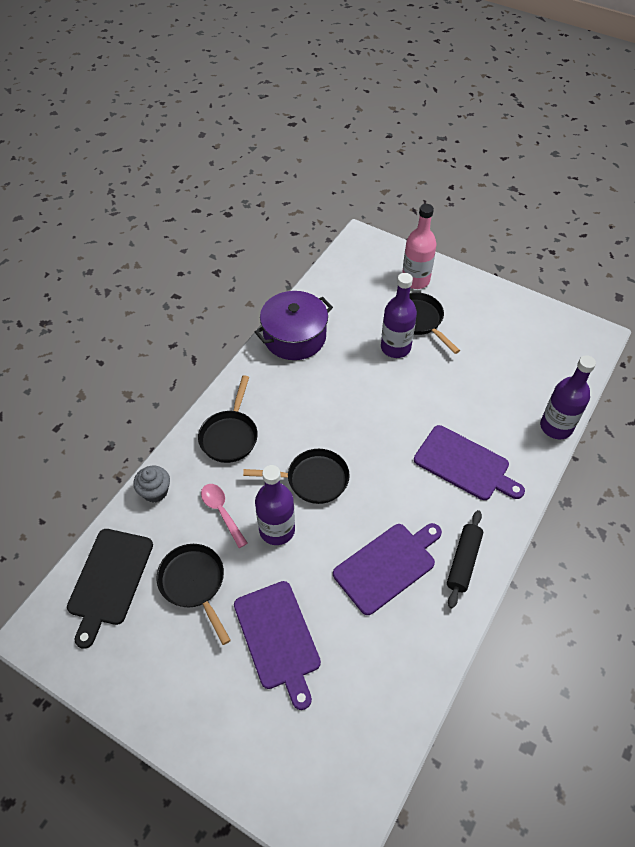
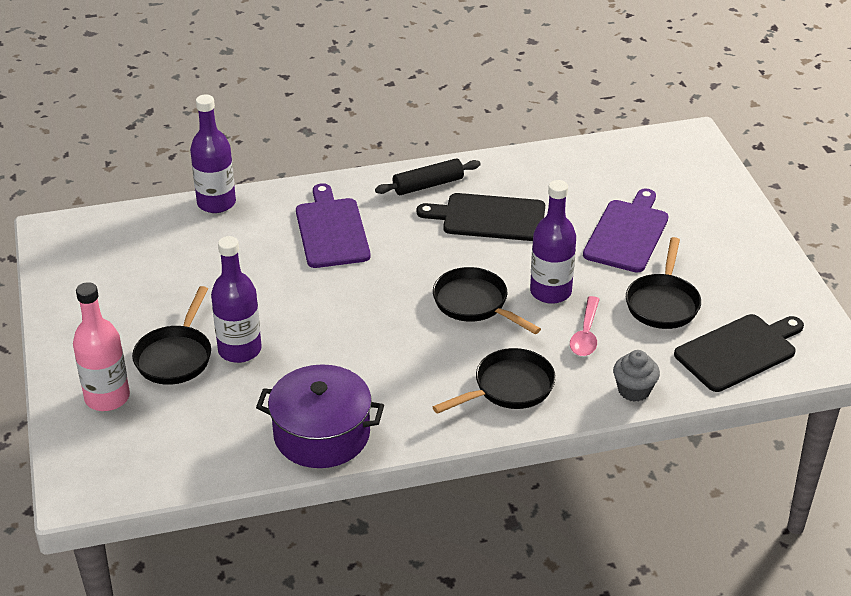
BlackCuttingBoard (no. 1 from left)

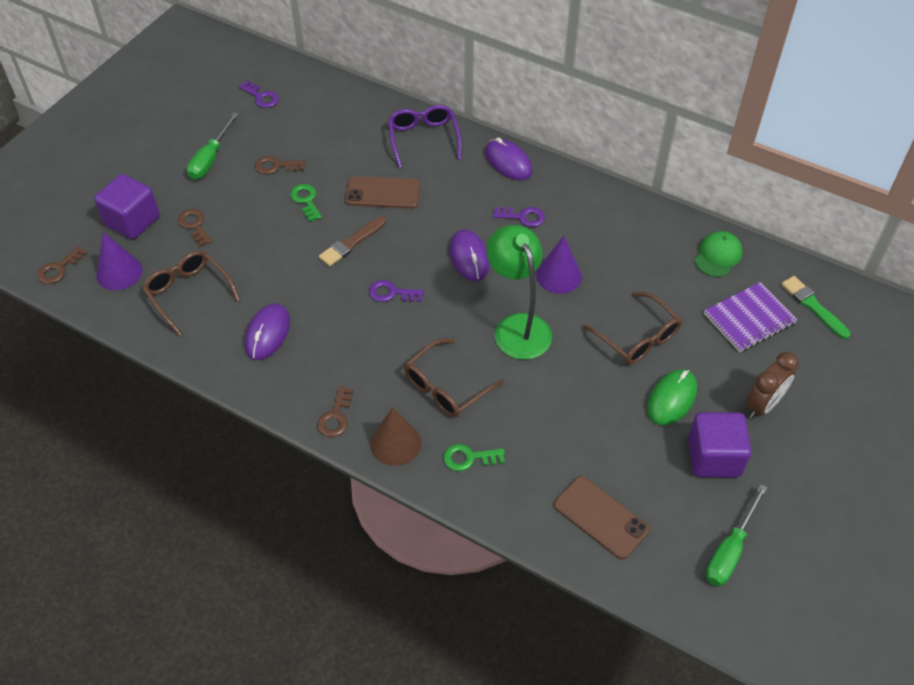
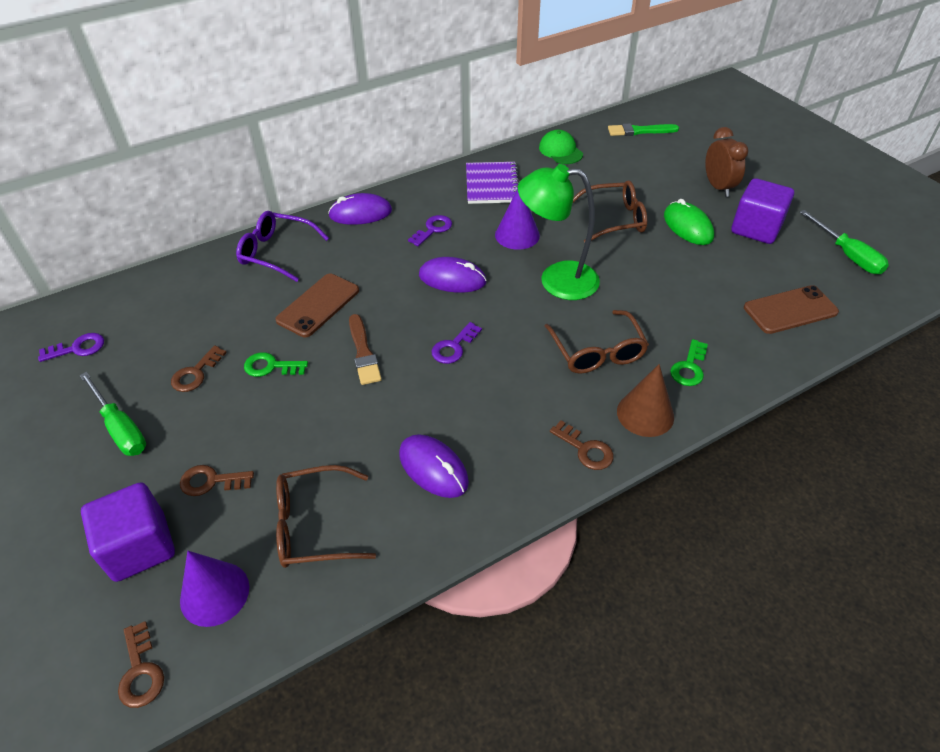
PurpleNotebook

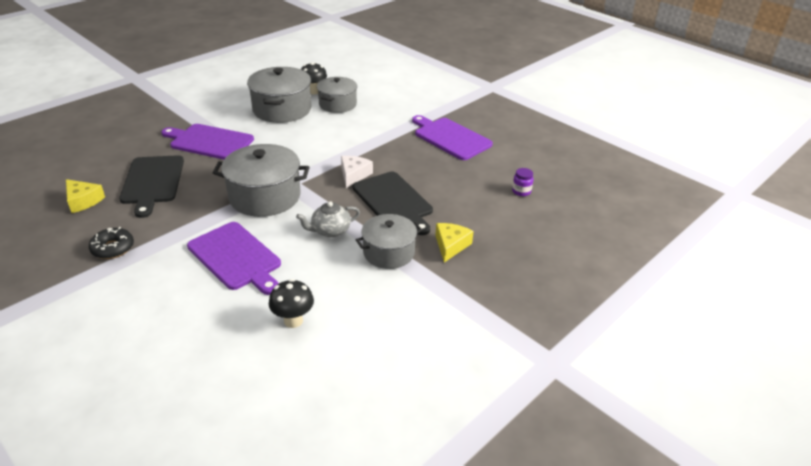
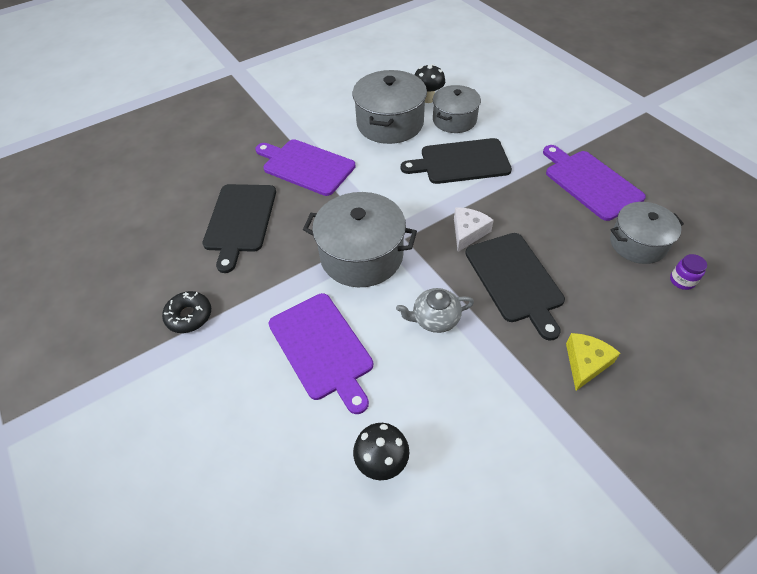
YellowCheese (no. 1 from left in the first image); GreyPot (no. 4 from left); BlackCuttingBoard (no. 2 from left)

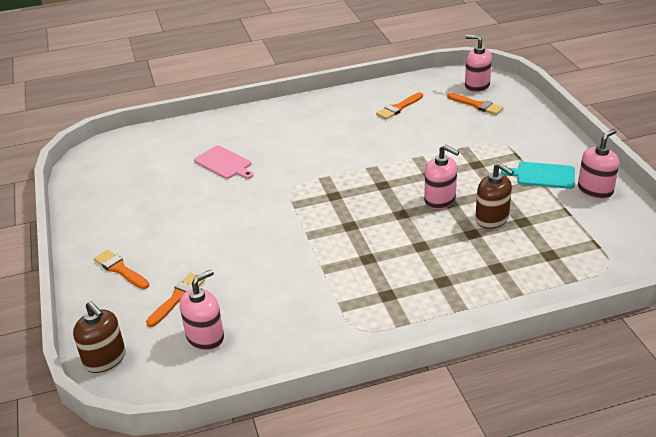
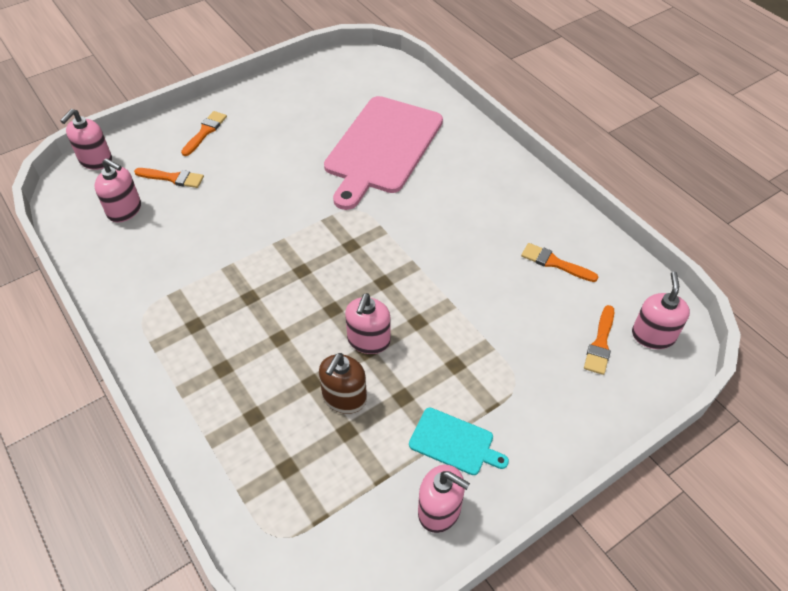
PinkCuttingBoard; TurquoiseCuttingBoard; PinkSoapDispenser (no. 1 from left)

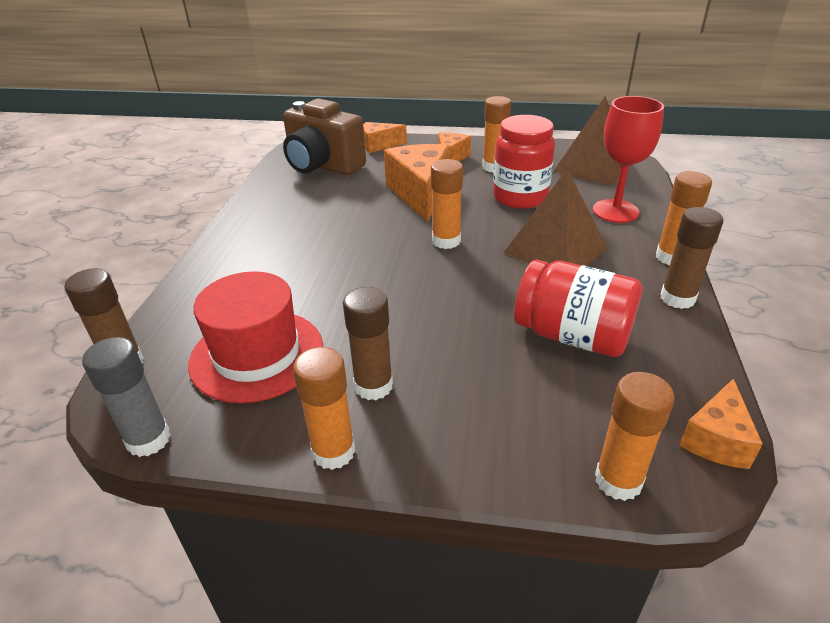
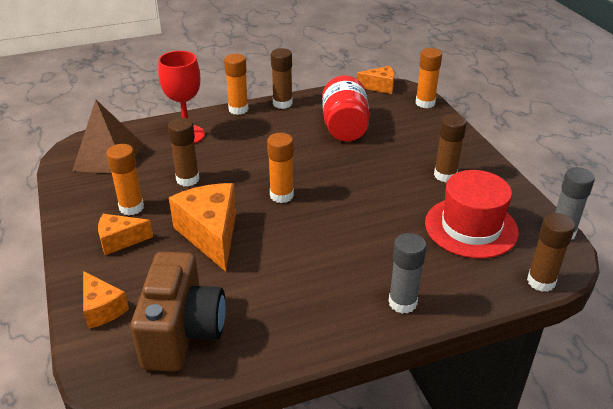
BrownGlueStick (no. 1 from left); OrangeCheese (no. 3 from left); BrownPyramid (no. 1 from left in the first image); OrangeGlueStick (no. 1 from left in the first image); GreyGlueStick (no. 1 from left)

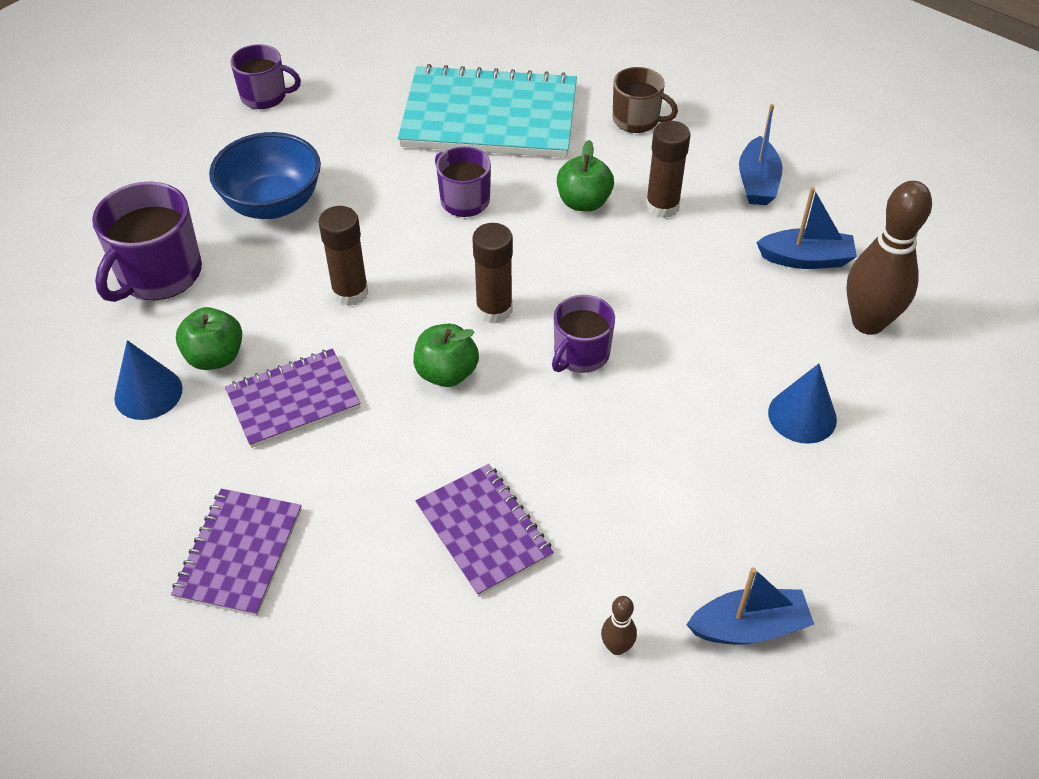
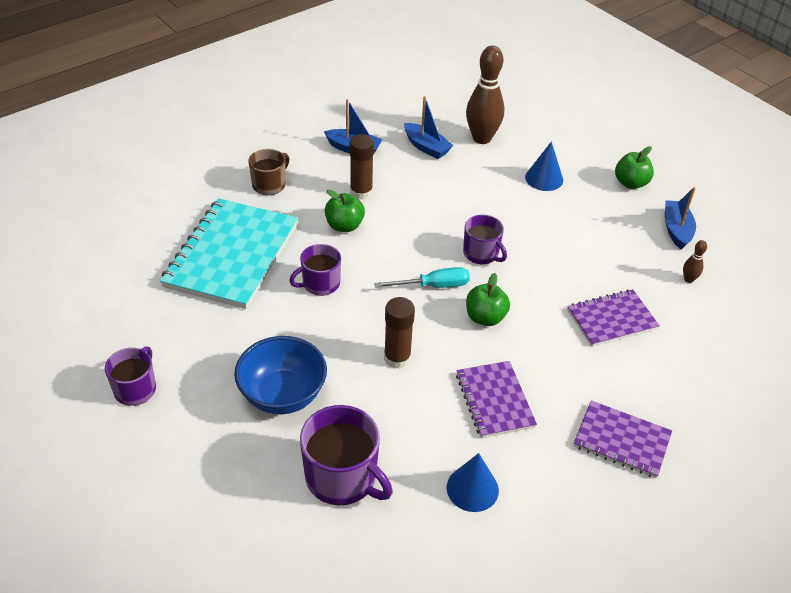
BlueBoat (no. 2 from left); TurquoiseScrewdriver; GreenApple (no. 3 from left)

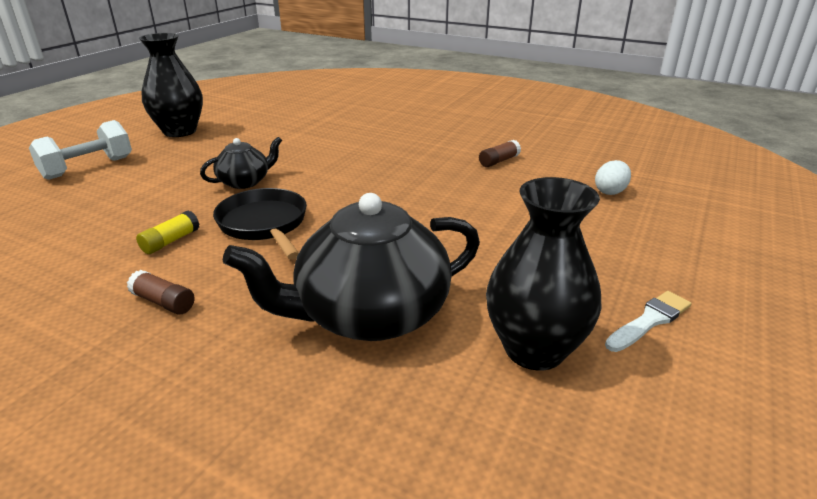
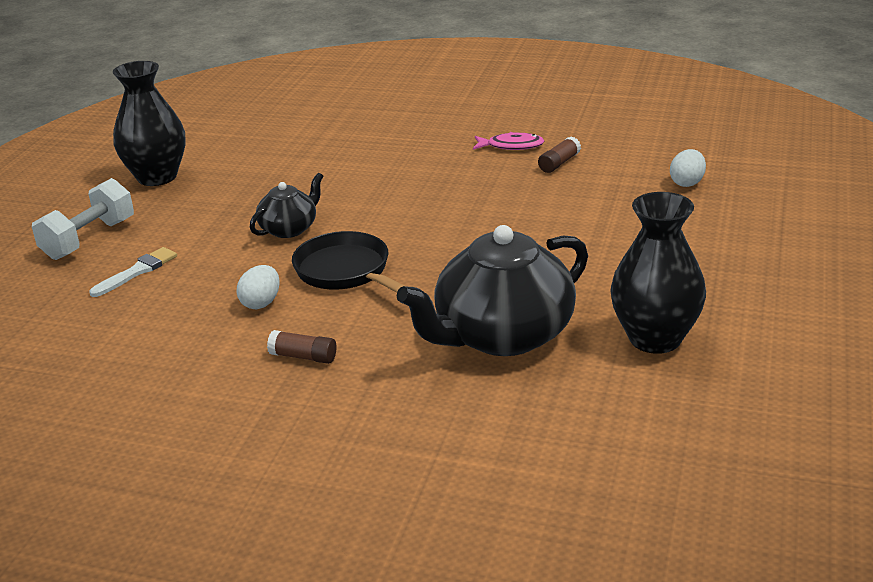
WhiteEgg (no. 1 from left); WhiteBrush; PinkFish

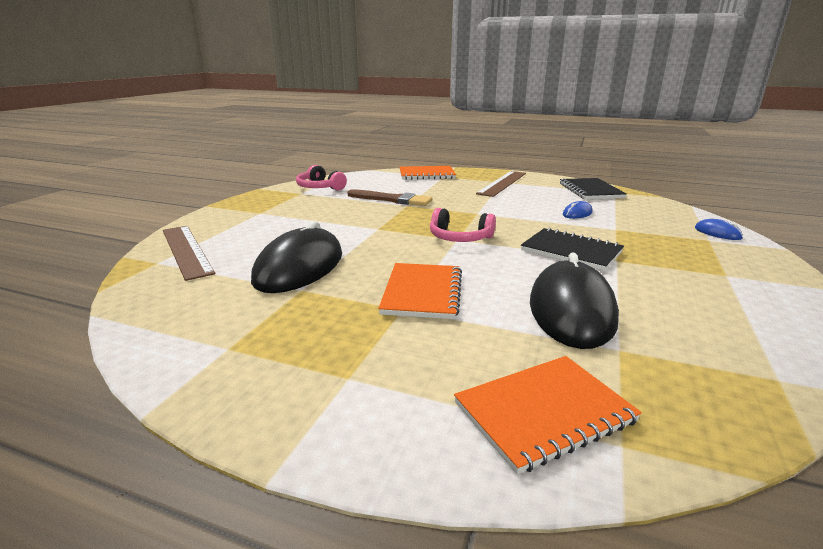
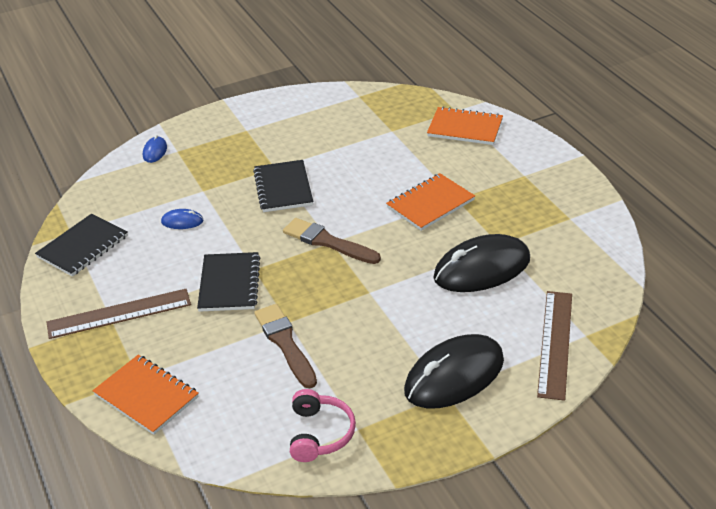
BrownBrush (no. 2 from left); BlackMouse (no. 1 from left); BlackNotebook (no. 2 from left)

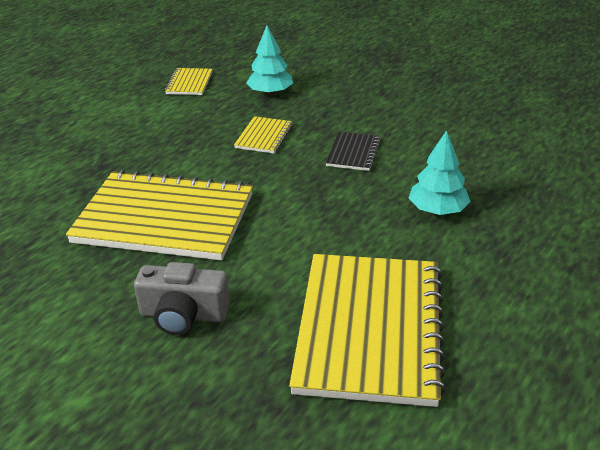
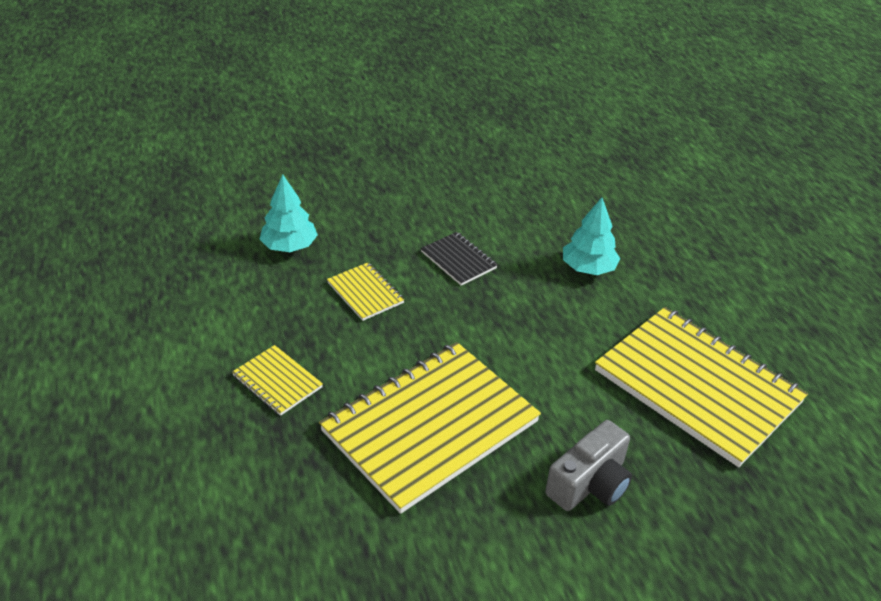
YellowNotebook (no. 1 from left)

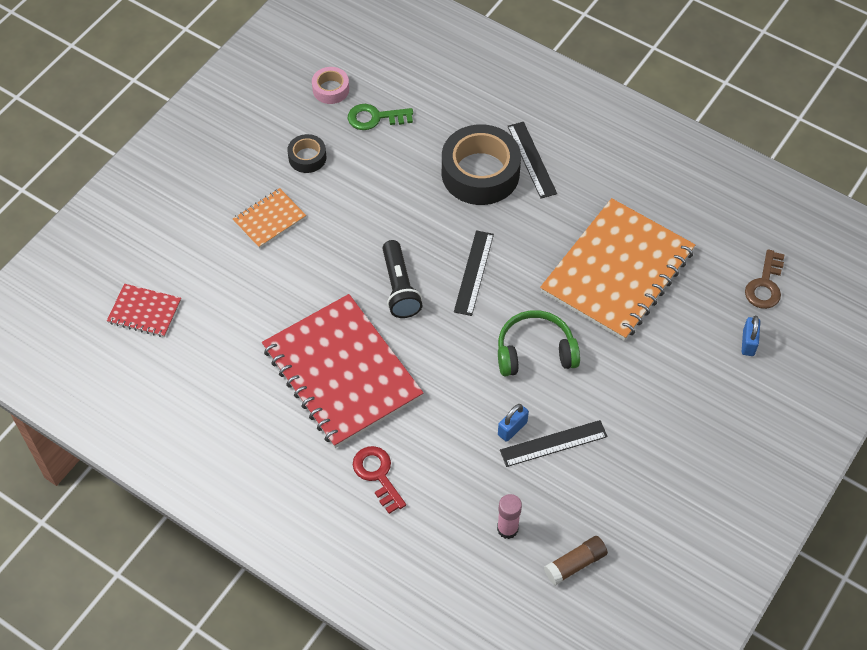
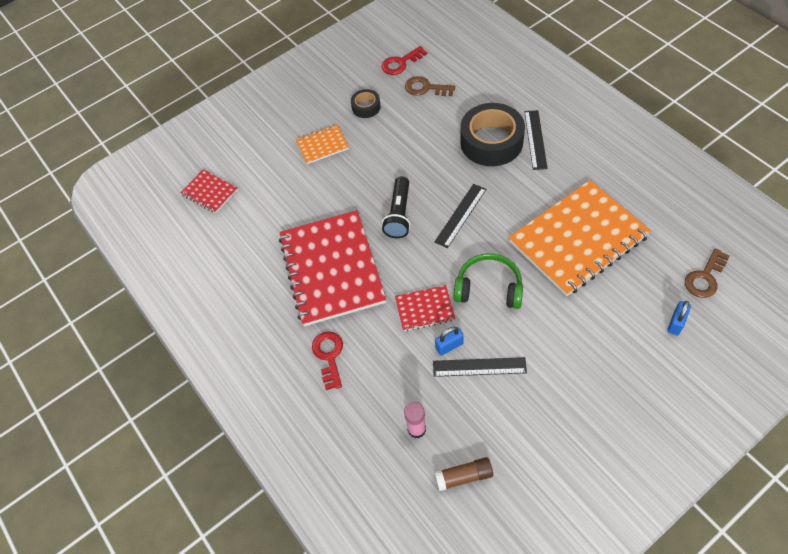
RedKey (no. 2 from left); BrownKey (no. 1 from left); RedNotebook (no. 3 from left)

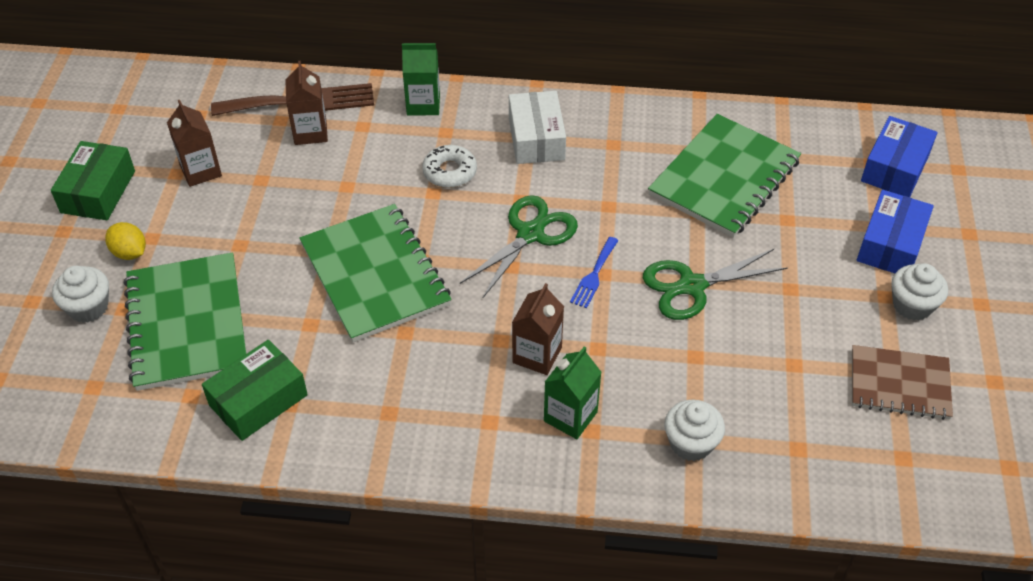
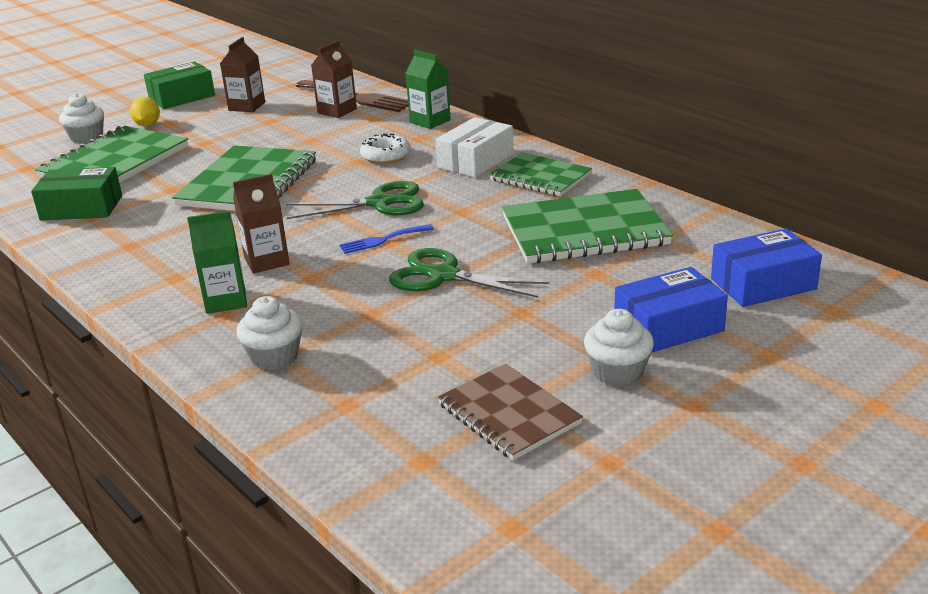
GreenNotebook (no. 3 from left)

